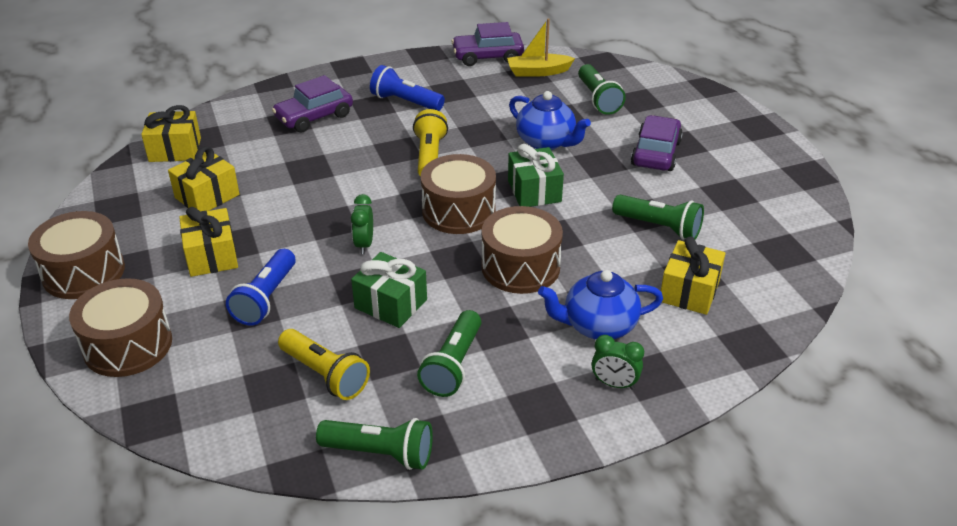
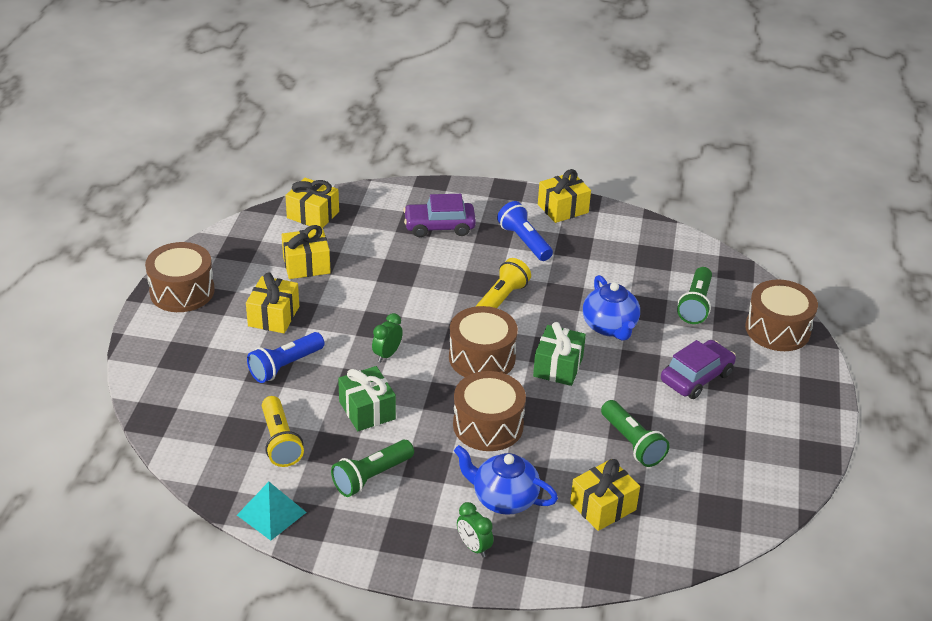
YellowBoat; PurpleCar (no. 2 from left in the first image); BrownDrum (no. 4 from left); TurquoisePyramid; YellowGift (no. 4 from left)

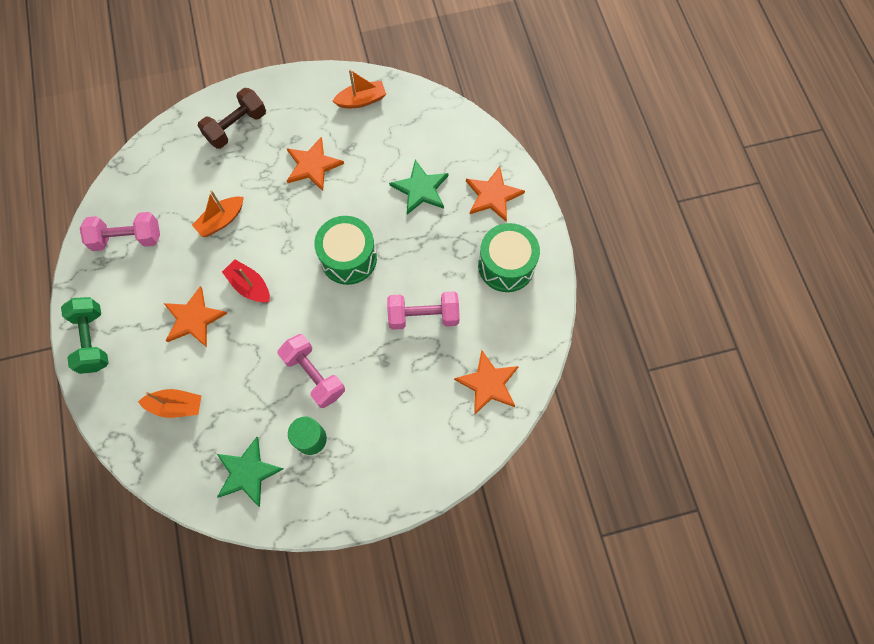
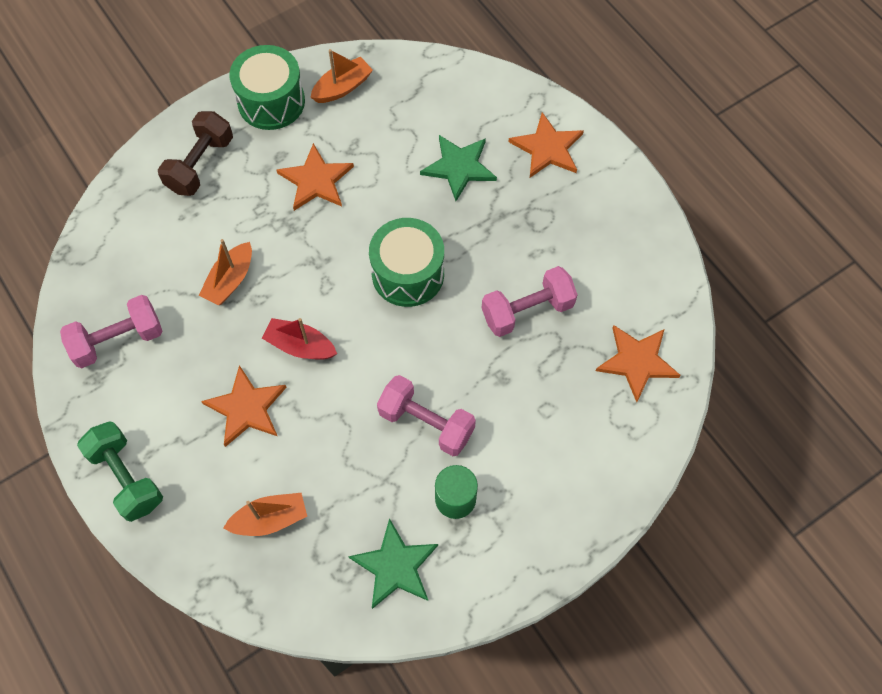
GreenDrum (no. 1 from left)

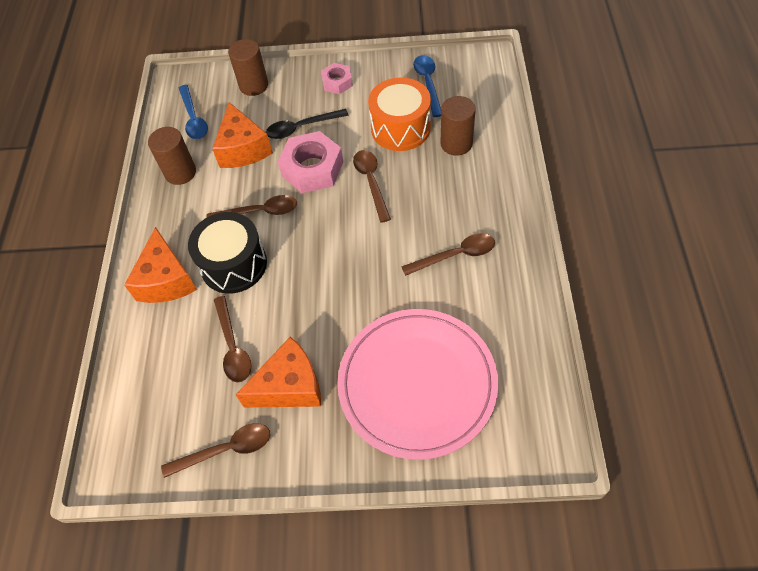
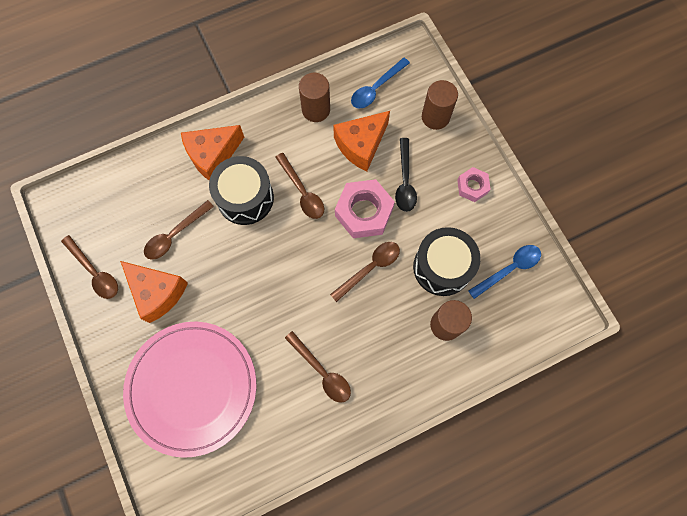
BlackDrum (no. 2 from left); BlackSpoon

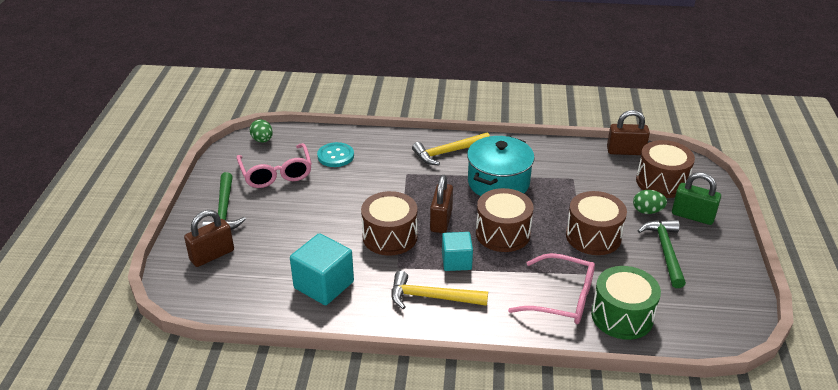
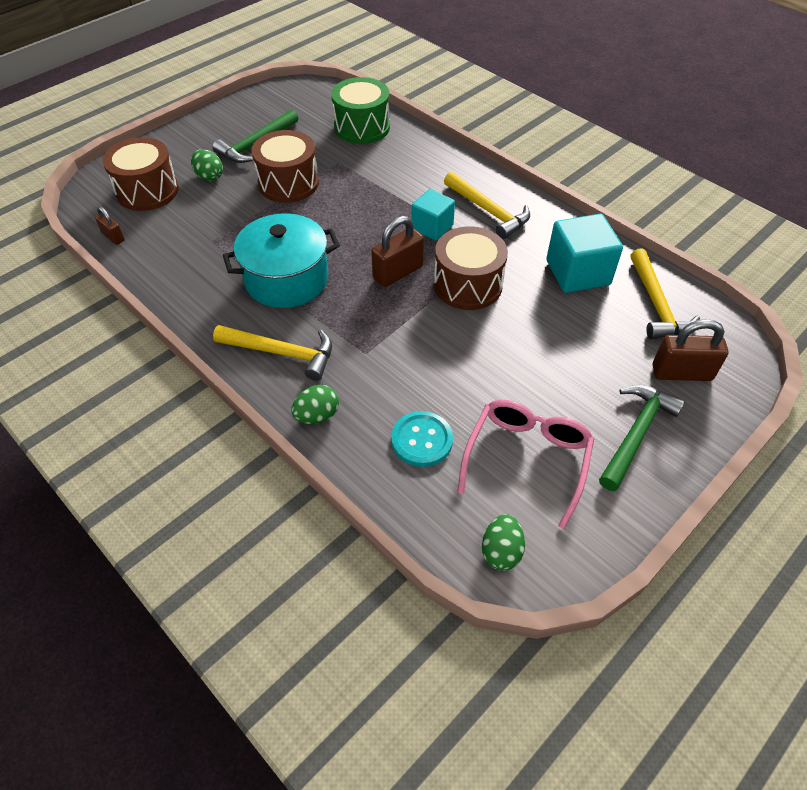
BrownPadlock (no. 1 from left); GreenPadlock; BrownDrum (no. 2 from left in the first image); PinkGlasses (no. 2 from left in the first image); YellowHammer (no. 3 from left); GreenEgg (no. 2 from left)

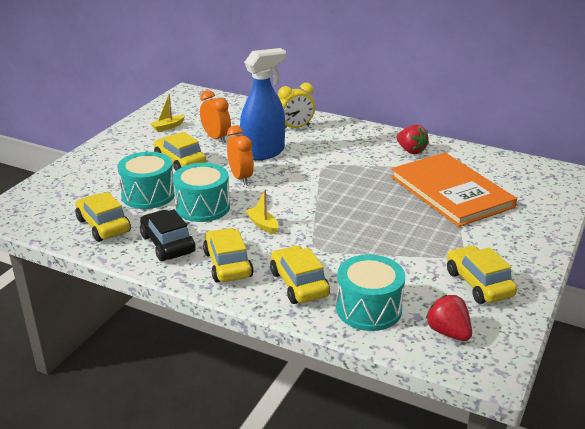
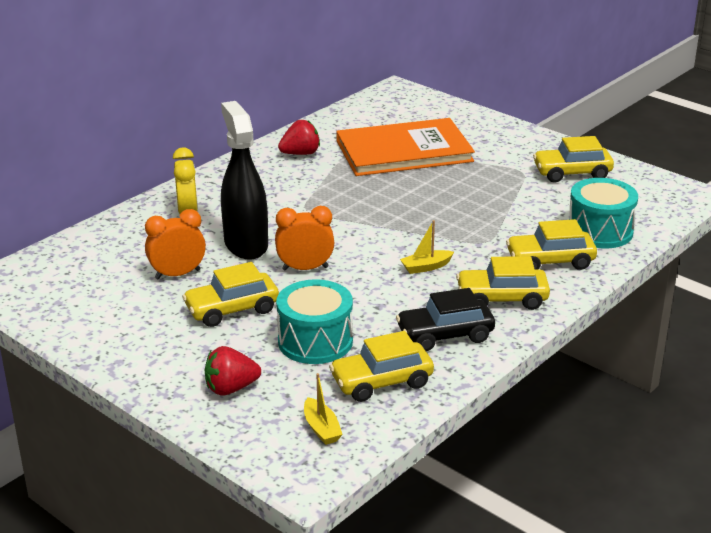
BlackSprayBottle; YellowBoat (no. 1 from left); TurquoiseDrum (no. 2 from left in the first image); RedStrawberry (no. 1 from left)

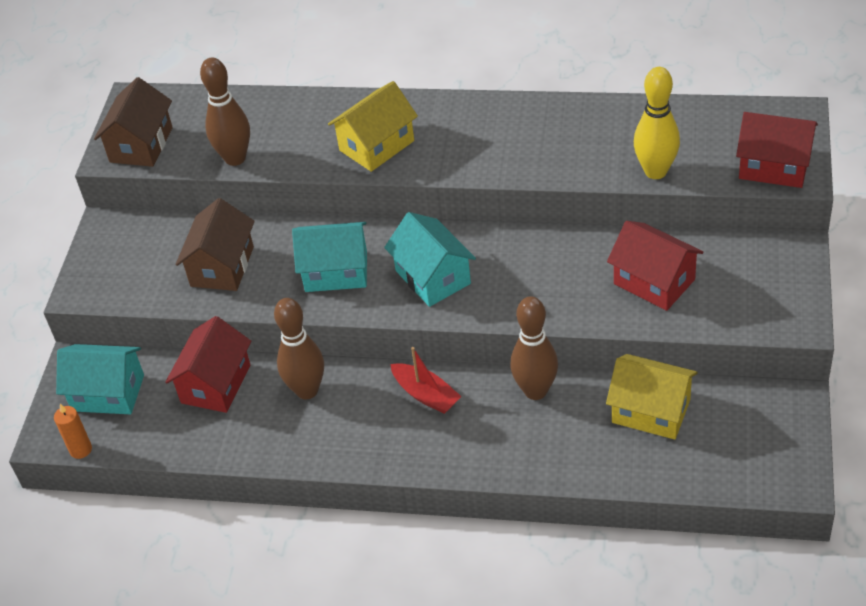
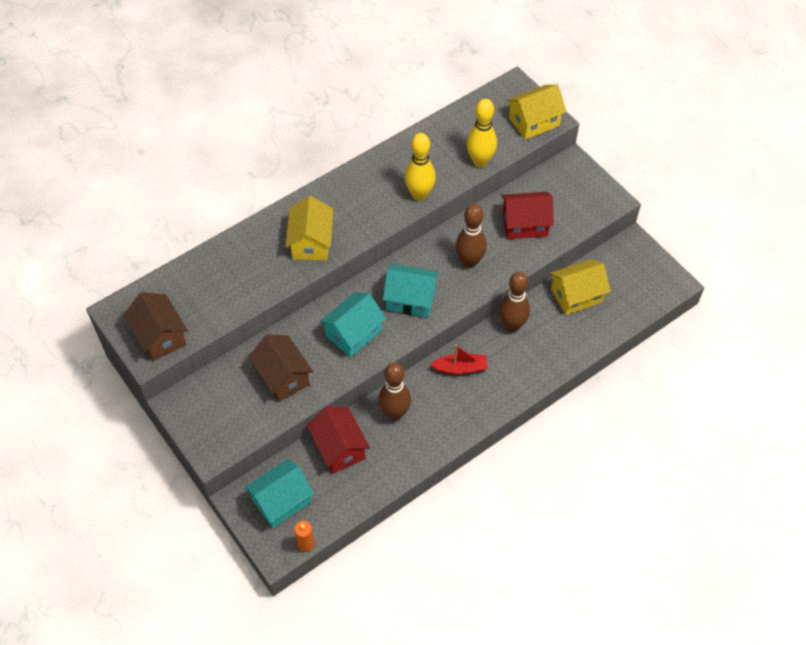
BrownBowlingPin (no. 2 from left); YellowHouse (no. 2 from left); YellowBowlingPin (no. 1 from left)

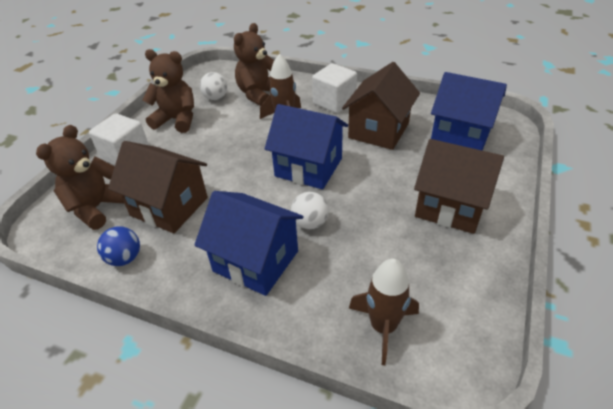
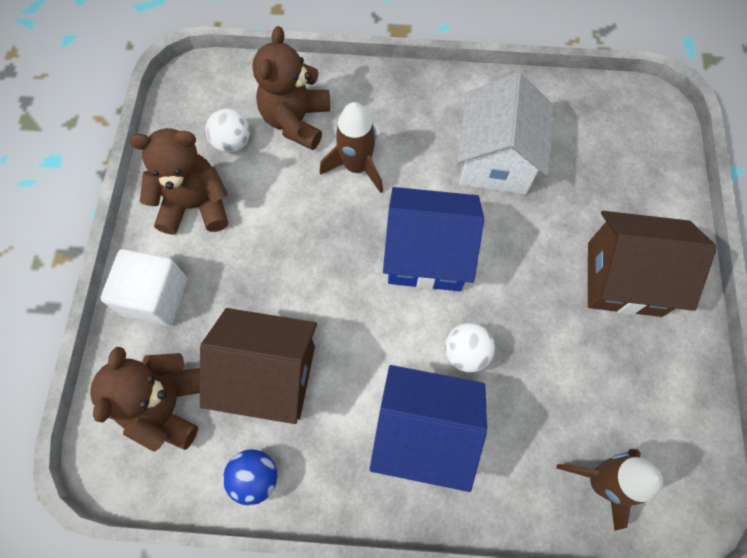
WhiteHouse; WhiteCube (no. 2 from left in the first image); BlueHouse (no. 3 from left in the first image)

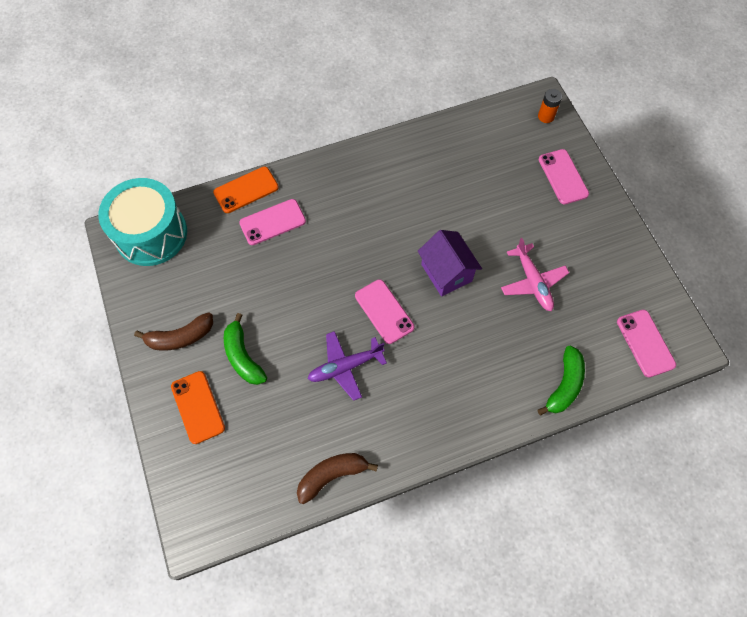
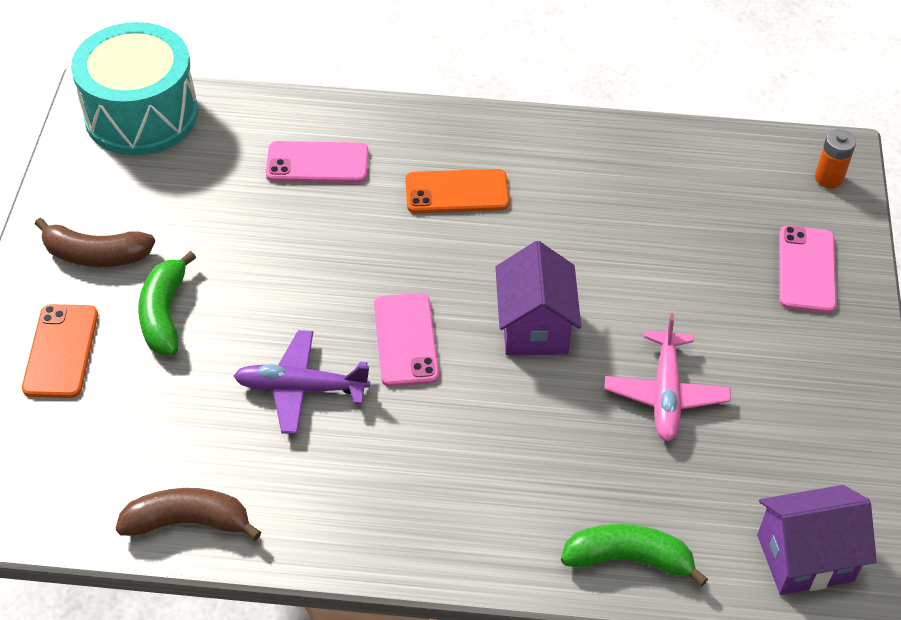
OrangePhone (no. 2 from left); PurpleHouse (no. 2 from left); GreenBanana (no. 2 from left)

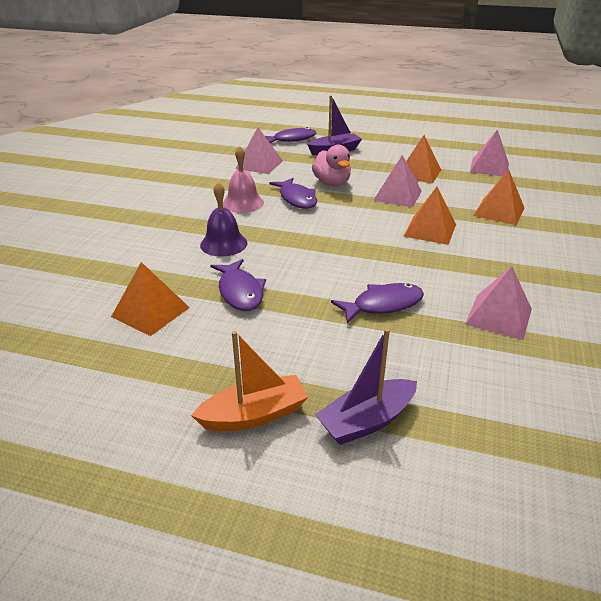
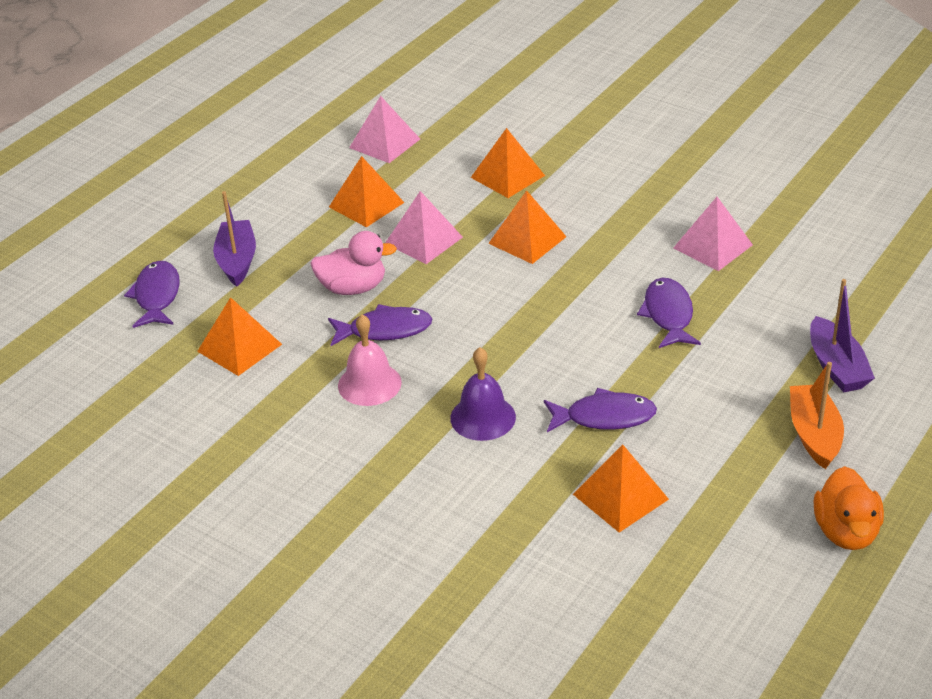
OrangePyramid (no. 1 from left); OrangeDuck

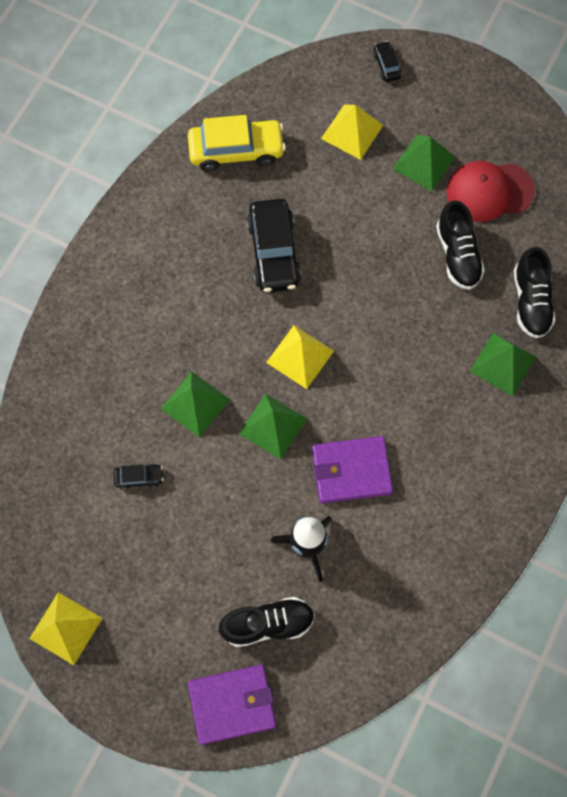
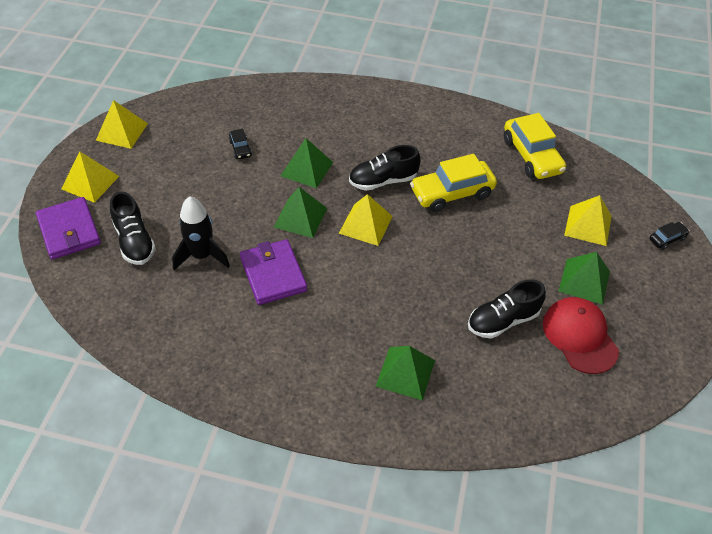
YellowCar (no. 1 from left); BlackShoe (no. 2 from left); YellowPyramid (no. 1 from left)

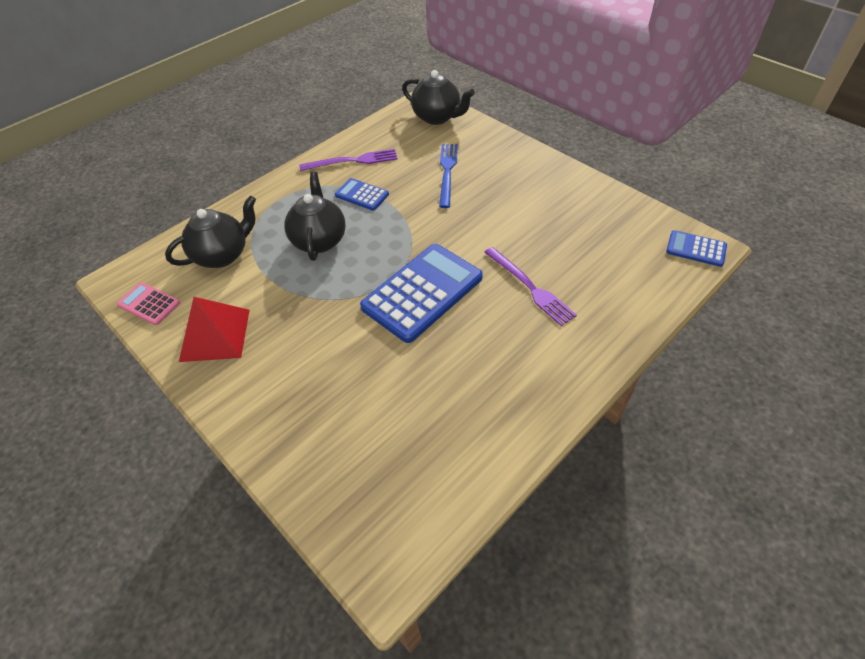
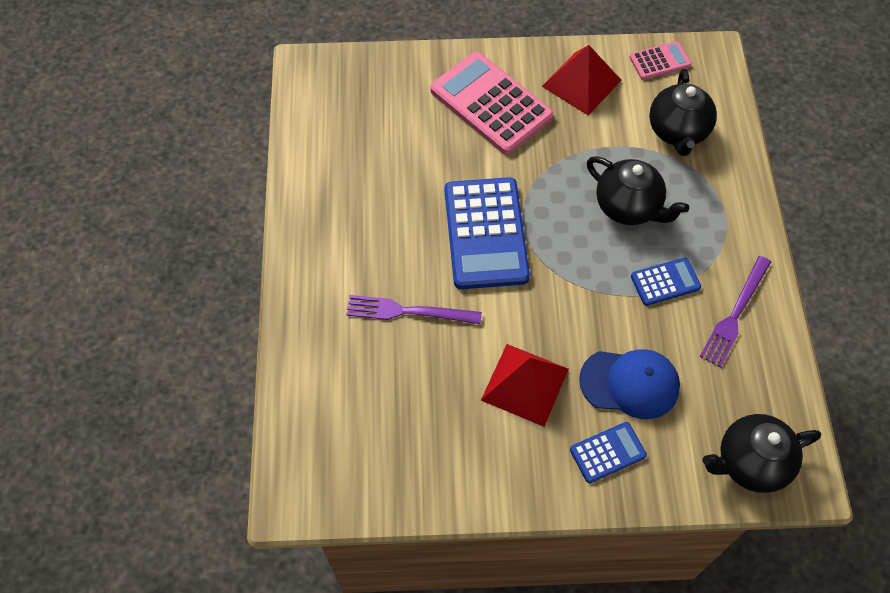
BlueCap; BlueCalculator (no. 2 from left); PinkCalculator (no. 1 from left); RedPyramid (no. 1 from left)

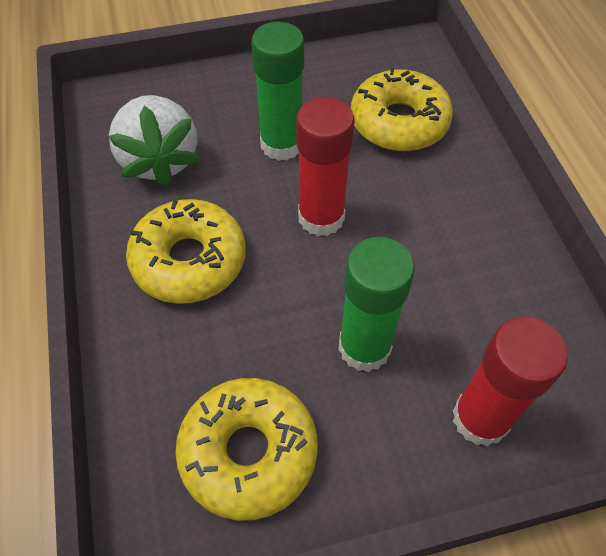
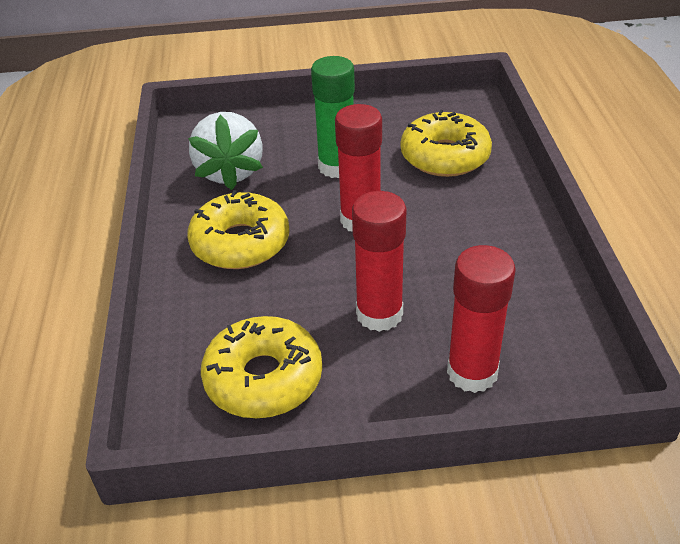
RedGlueStick (no. 2 from left)

